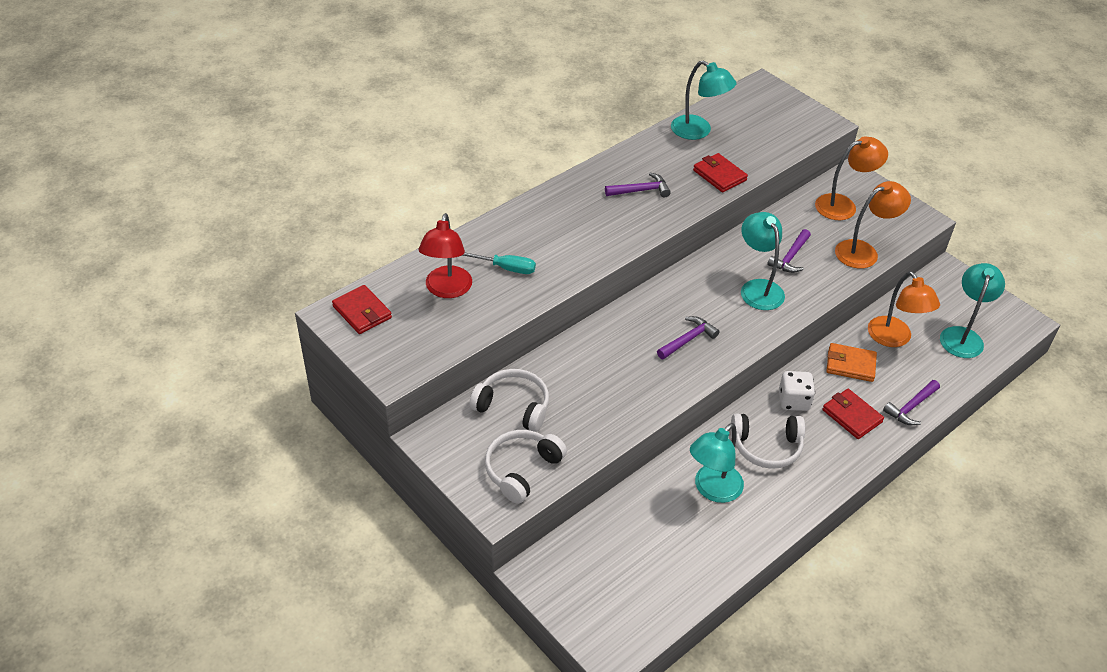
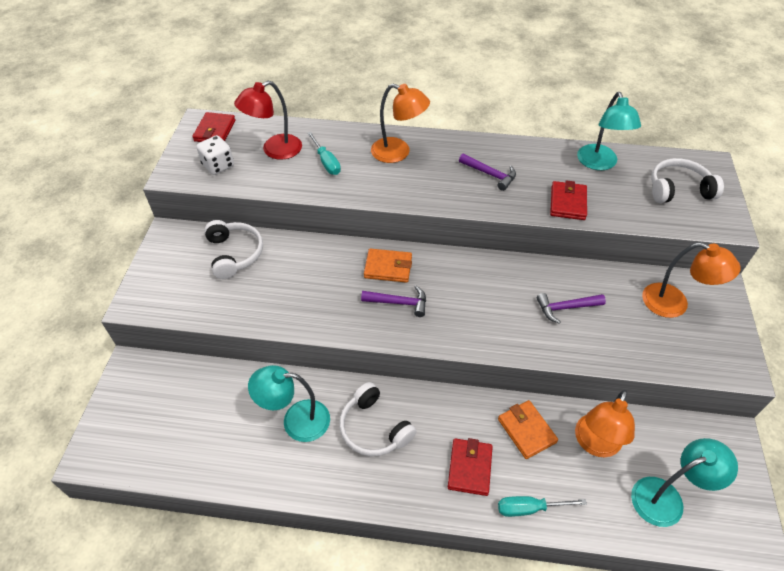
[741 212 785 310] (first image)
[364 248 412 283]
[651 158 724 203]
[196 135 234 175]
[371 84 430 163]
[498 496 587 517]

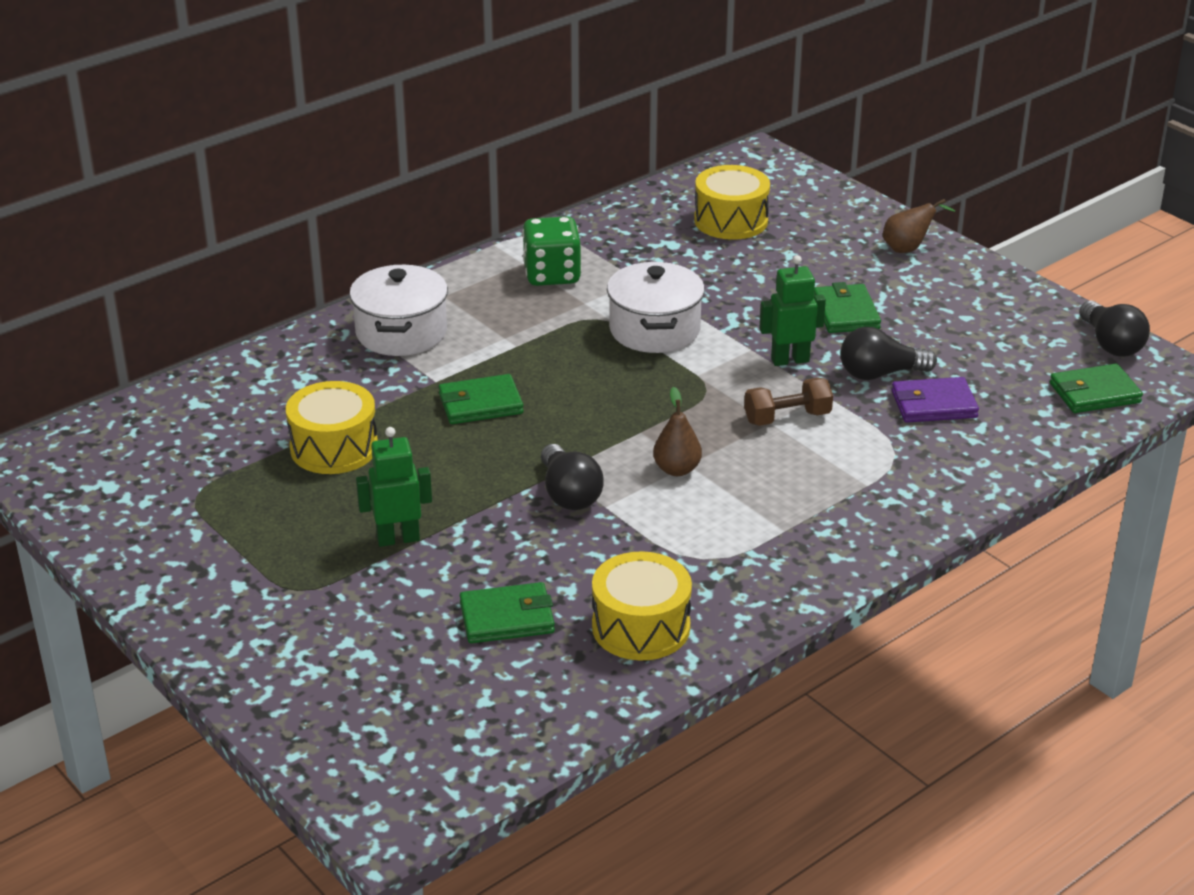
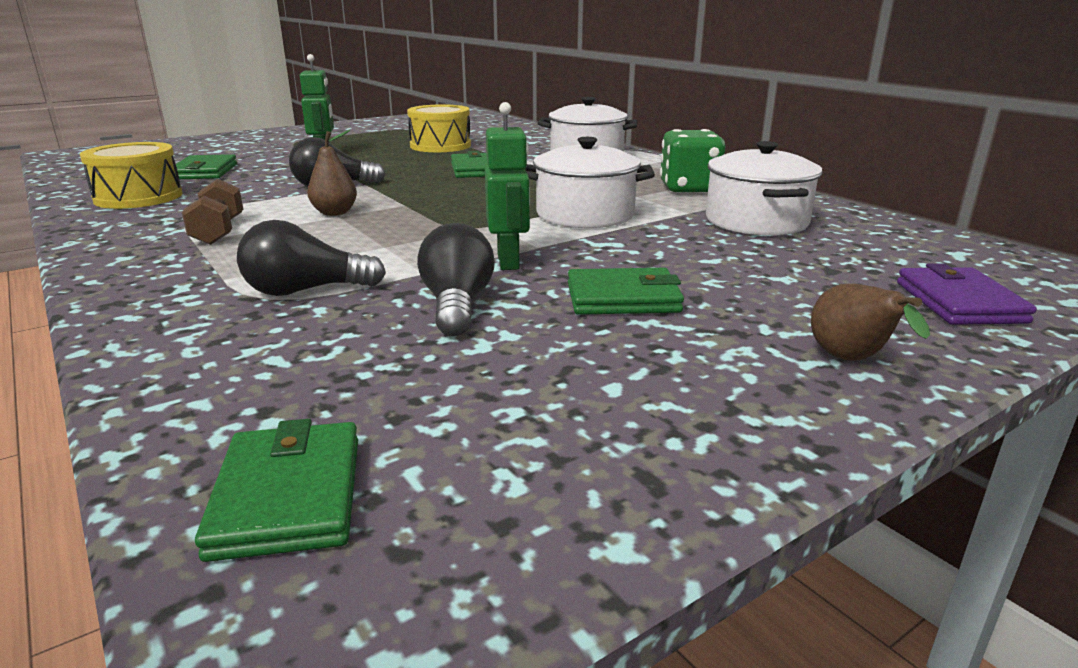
[694 165 770 240] (first image)
[706 141 823 236]
[182 179 243 245]
[897 263 1037 325]
[237 220 386 296]

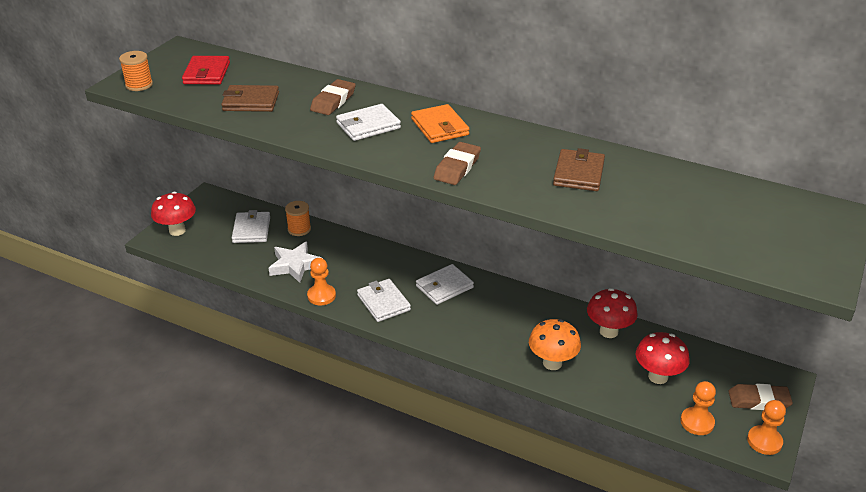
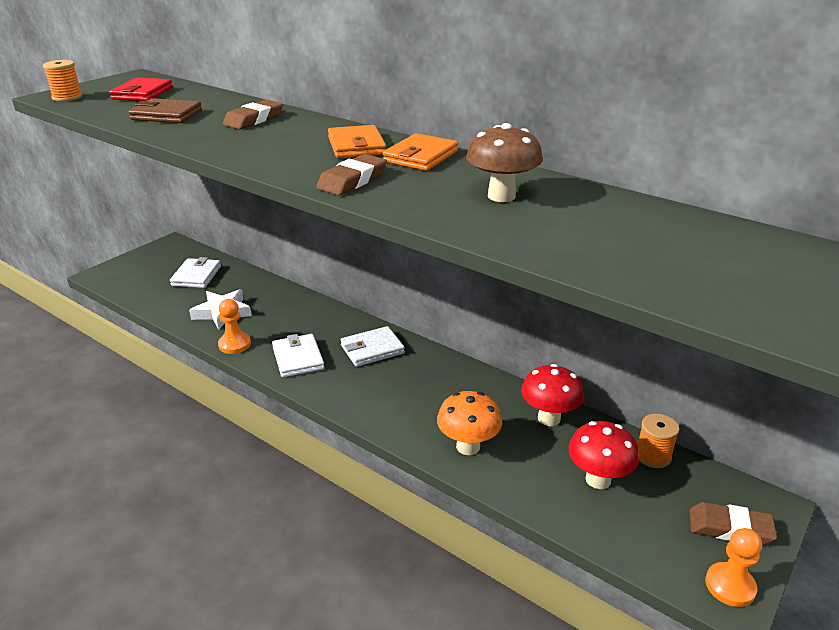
[151 192 196 236] (first image)
[336 104 401 141] (first image)
[680 381 716 435] (first image)
[383 133 458 171]
[638 414 679 468]
[466 123 543 202]

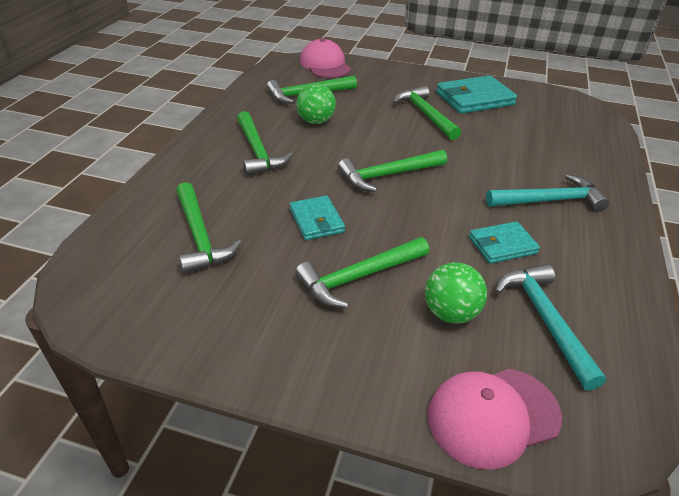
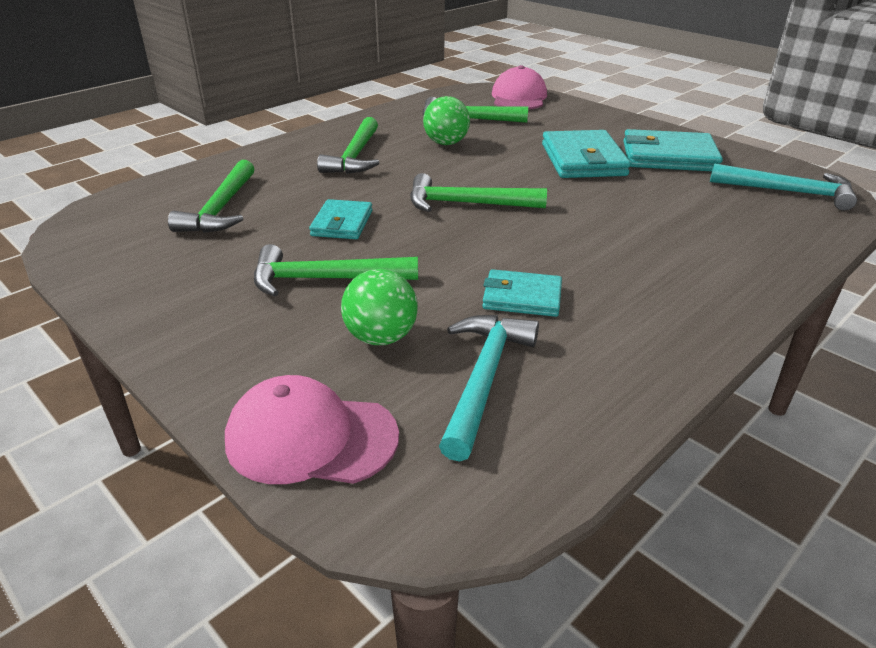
[710 163 857 211]
[542 130 631 178]

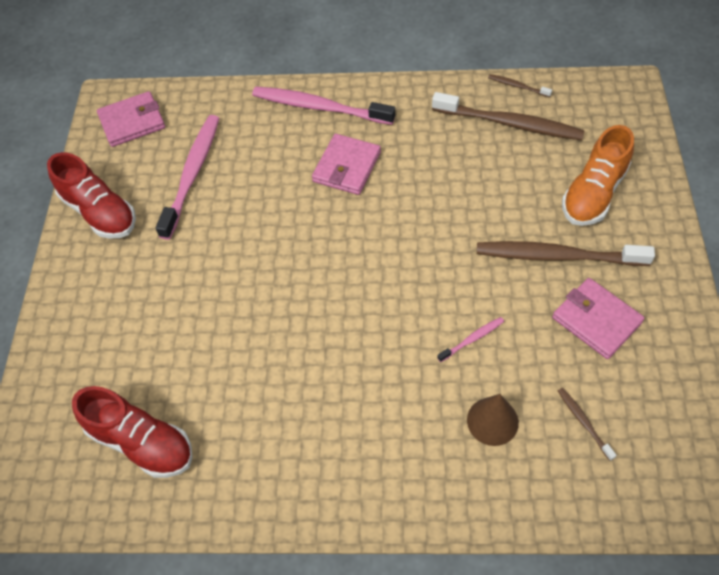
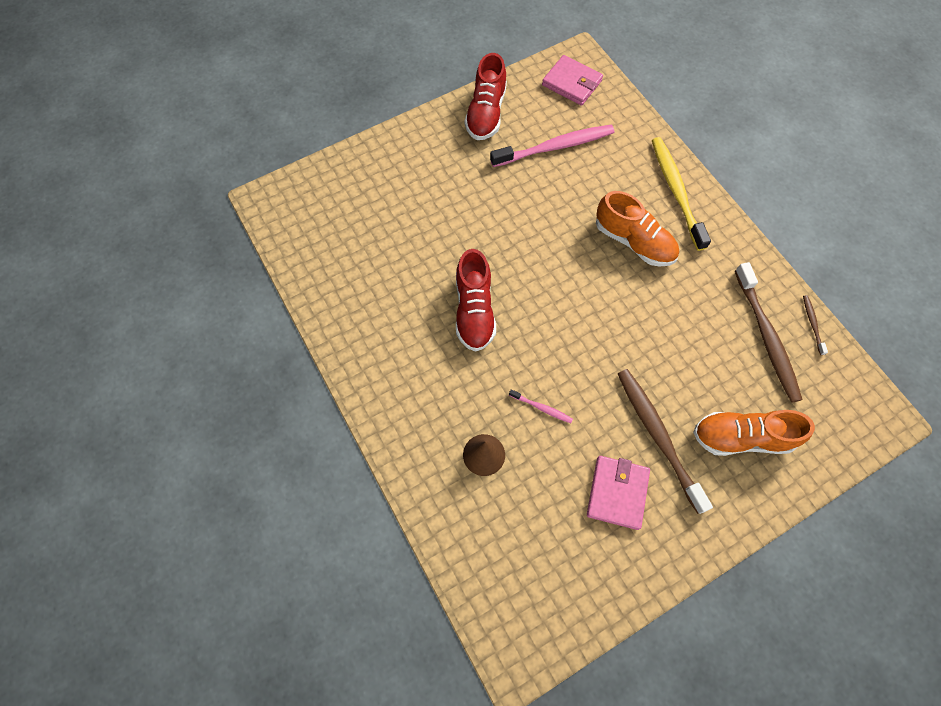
[558 388 617 461] (first image)
[456 249 496 352]
[596 191 679 267]
[652 137 711 251]

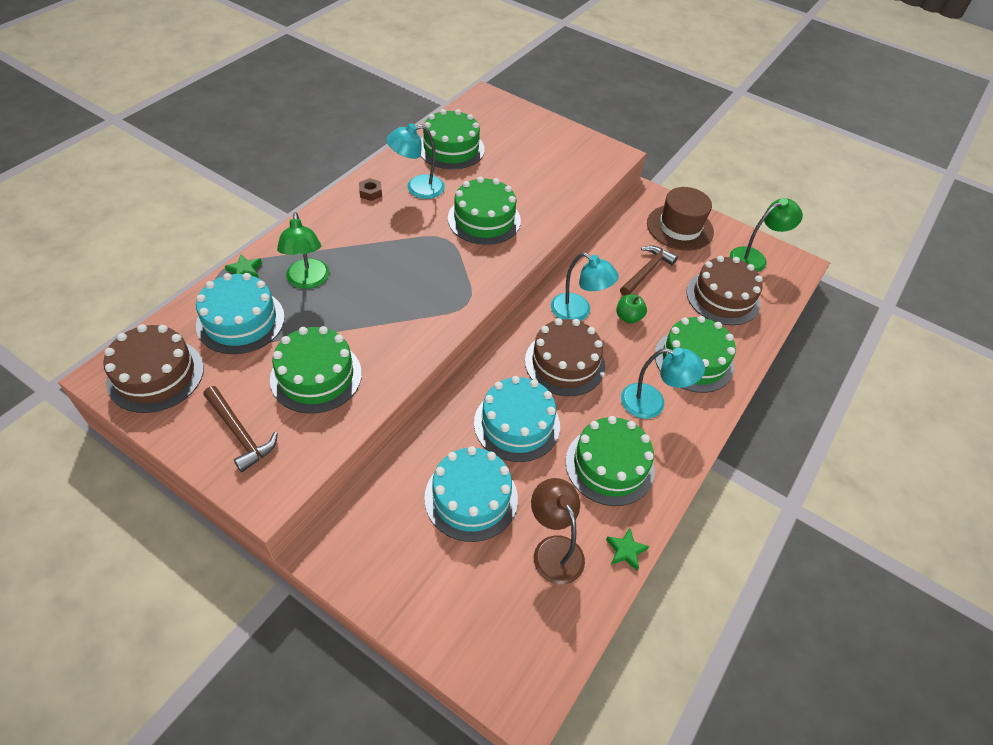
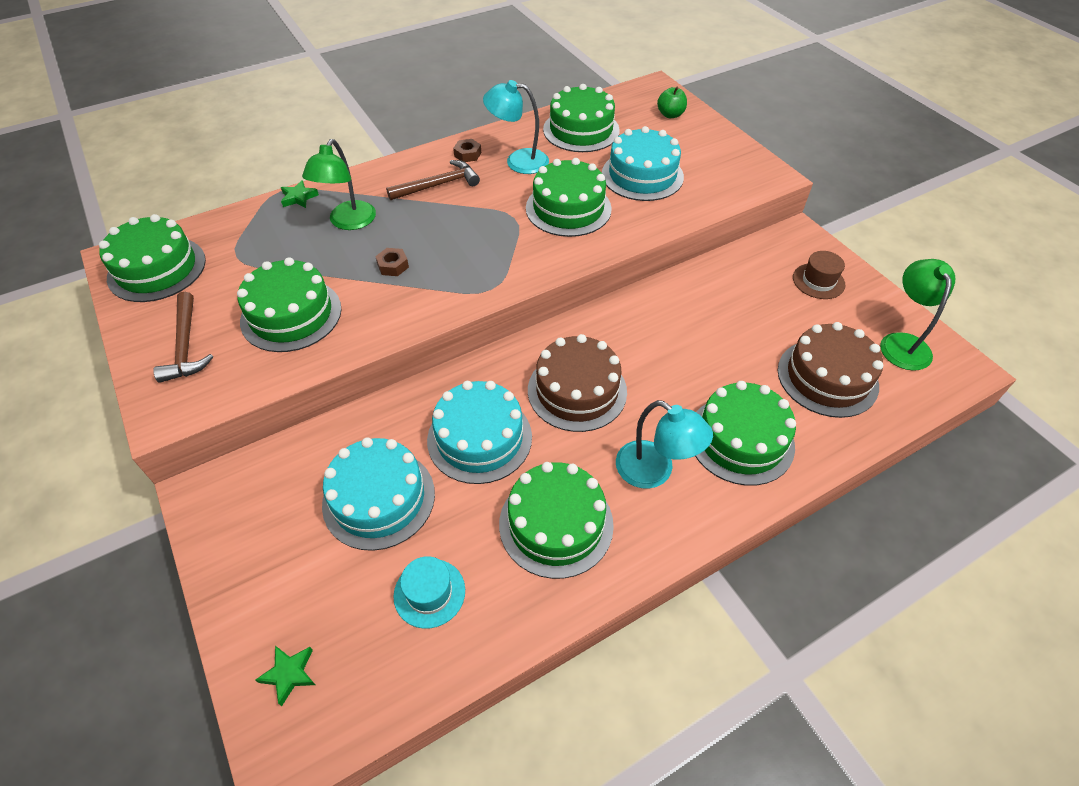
[551 252 619 321] (first image)
[375 248 409 276]
[602 126 684 201]
[255 646 315 706]
[657 87 687 118]
[386 160 480 200]
[393 556 465 629]
[99 214 206 302]
[880 259 955 371]
[793 251 845 299]

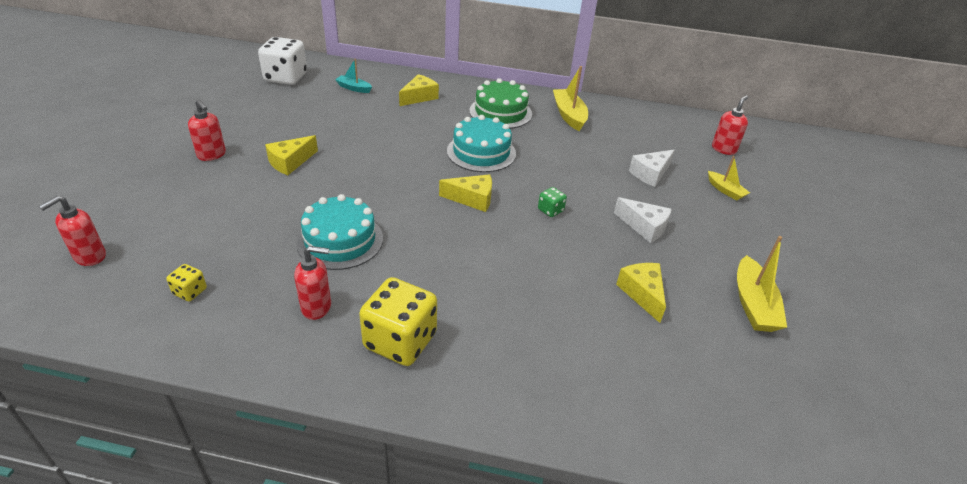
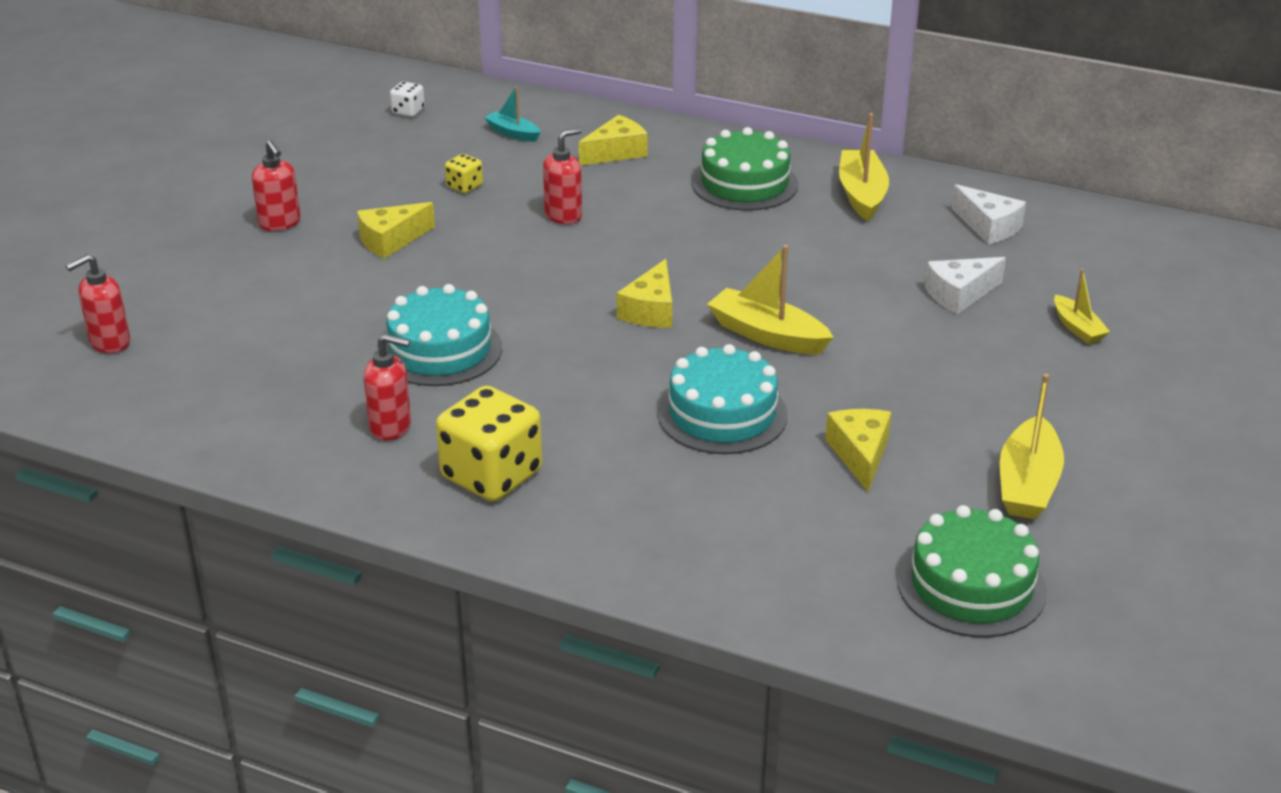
[897 505 1047 638]
[445 154 483 193]
[658 344 788 454]
[951 184 1026 244]
[543 127 582 224]
[707 245 834 354]
[617 259 672 328]
[390 81 425 117]

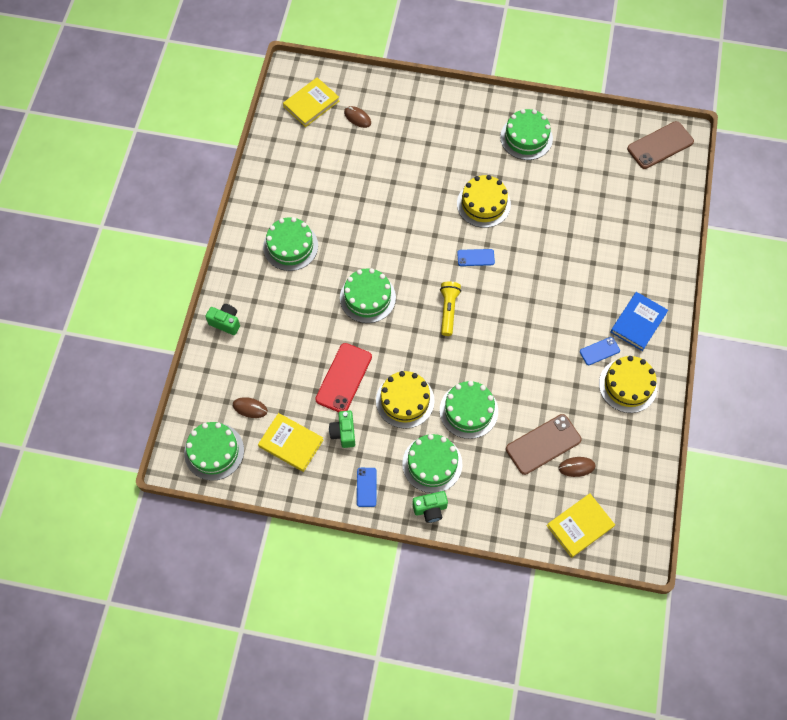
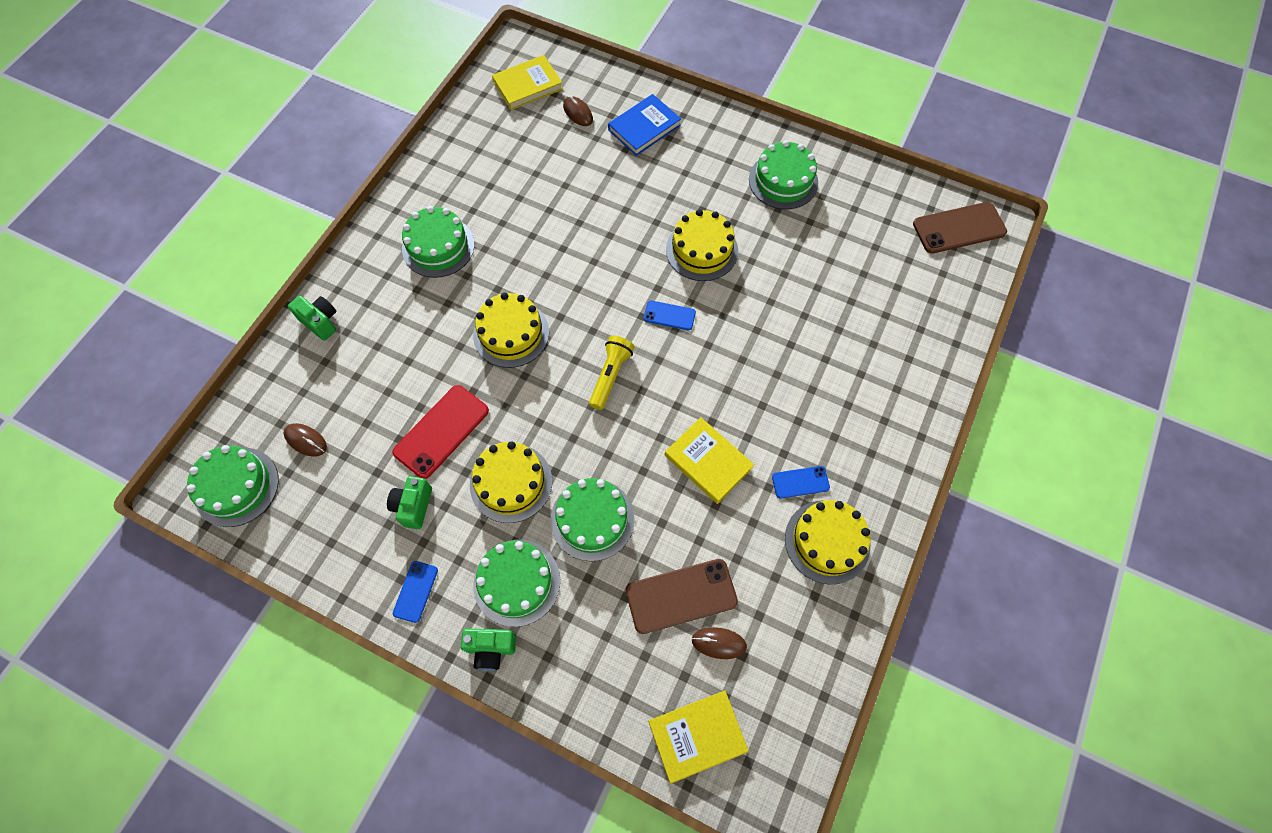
[665 417 754 504]
[608 94 681 156]
[473 293 549 368]

